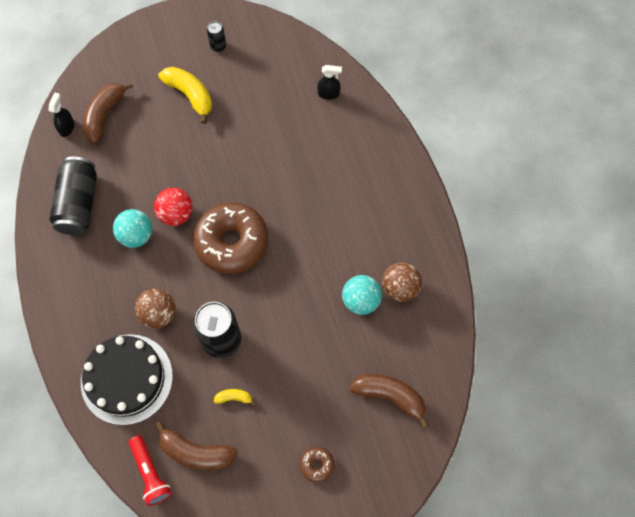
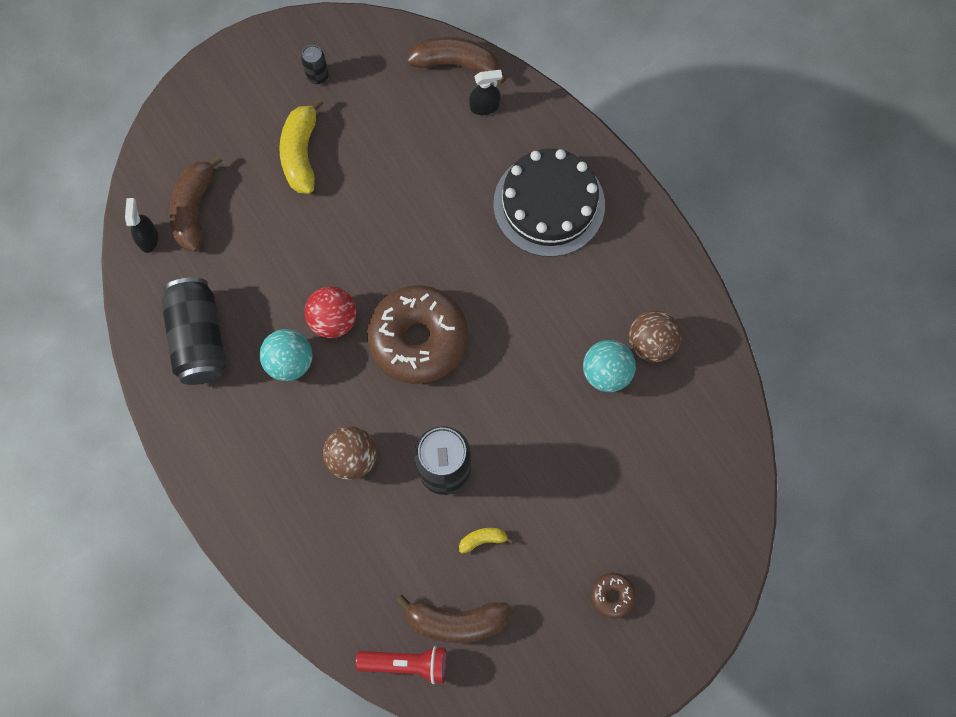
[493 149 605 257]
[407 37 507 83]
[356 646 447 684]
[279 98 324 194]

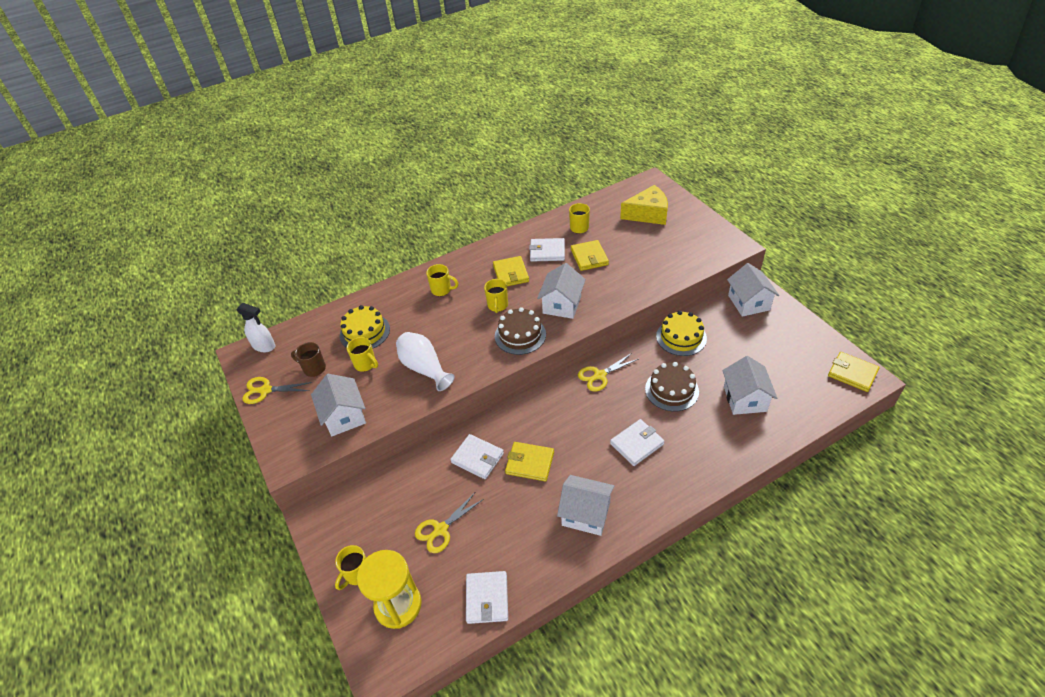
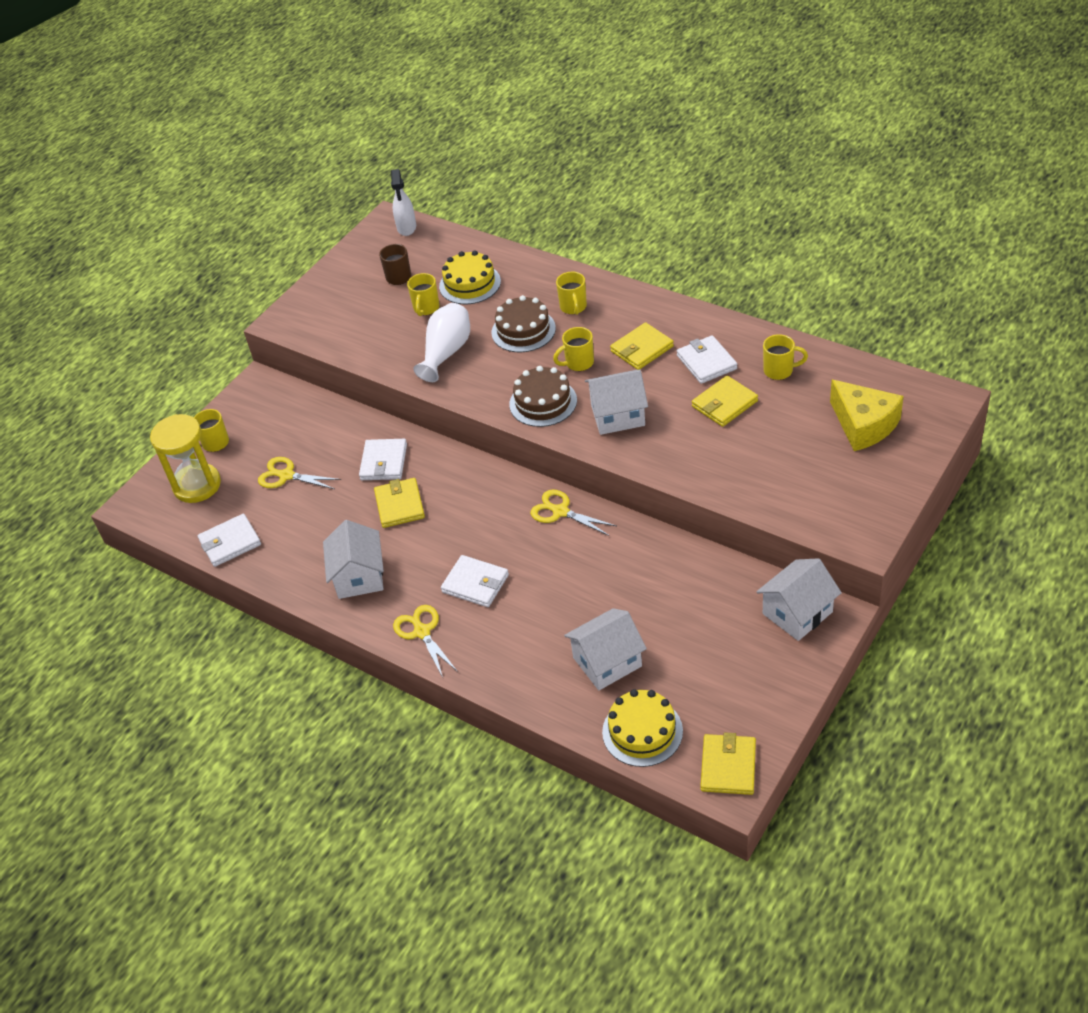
[311 374 366 436] (first image)
[393 605 458 678]
[492 295 556 353]
[602 689 683 767]

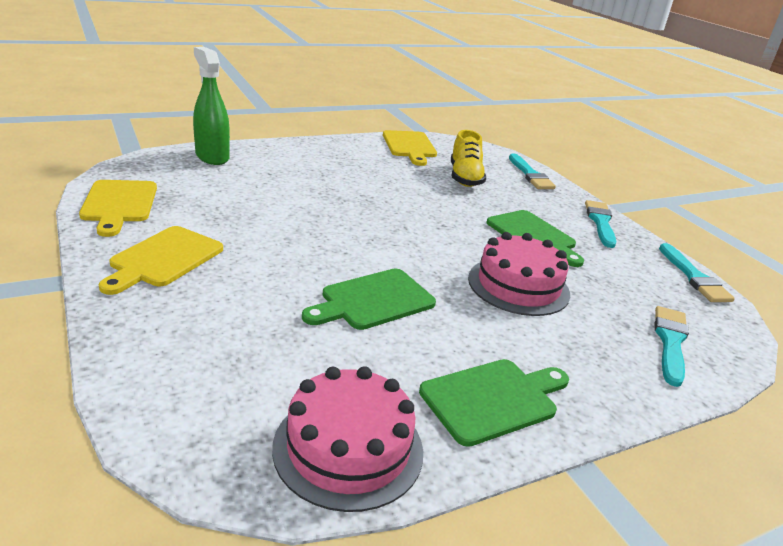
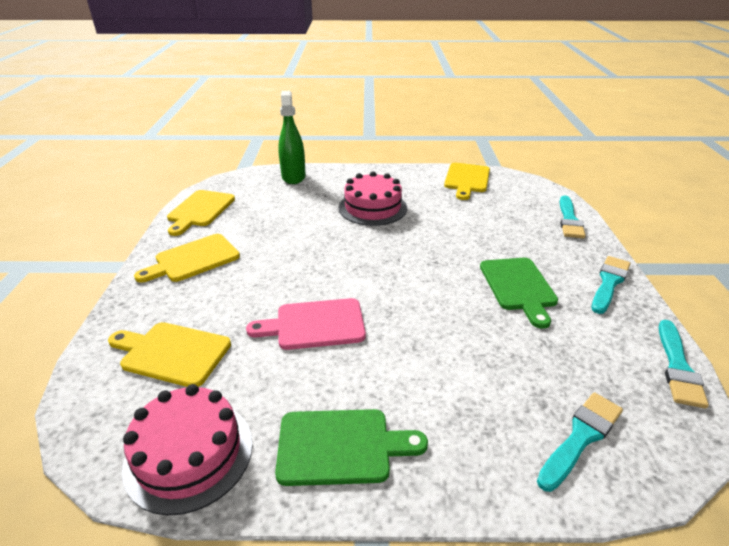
[451 130 486 187] (first image)
[108 322 231 387]
[339 171 407 226]
[246 298 366 350]

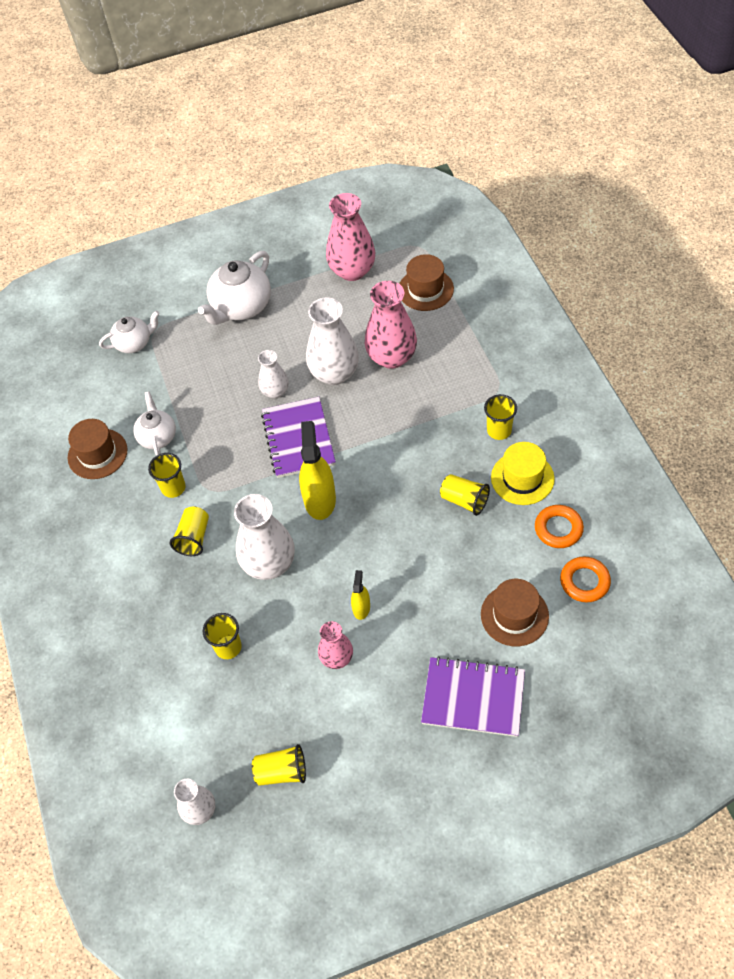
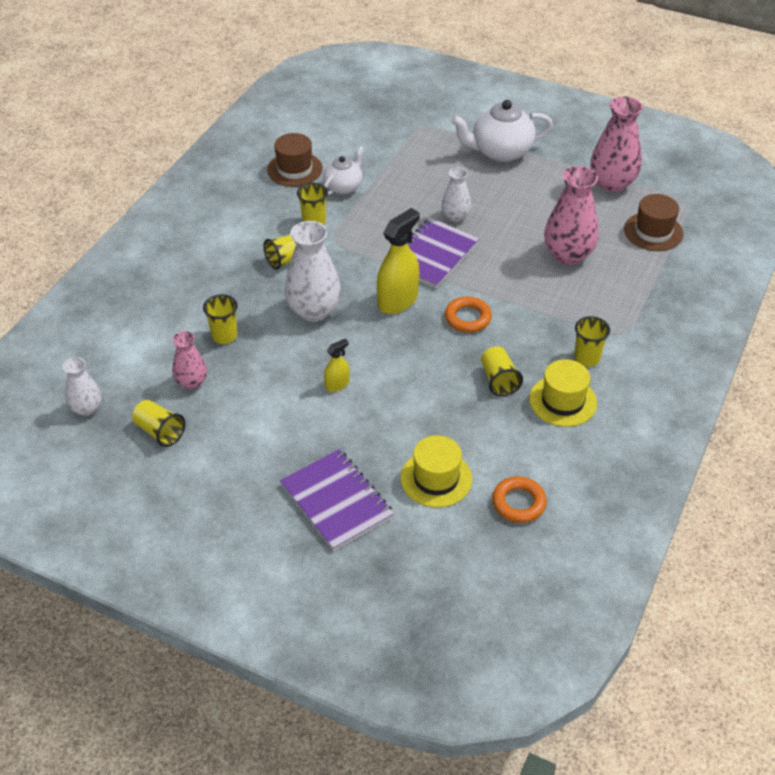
[99 311 160 353] (first image)
[306 297 359 385] (first image)
[172 331 207 390]
[445 296 492 333]
[401 435 472 508]

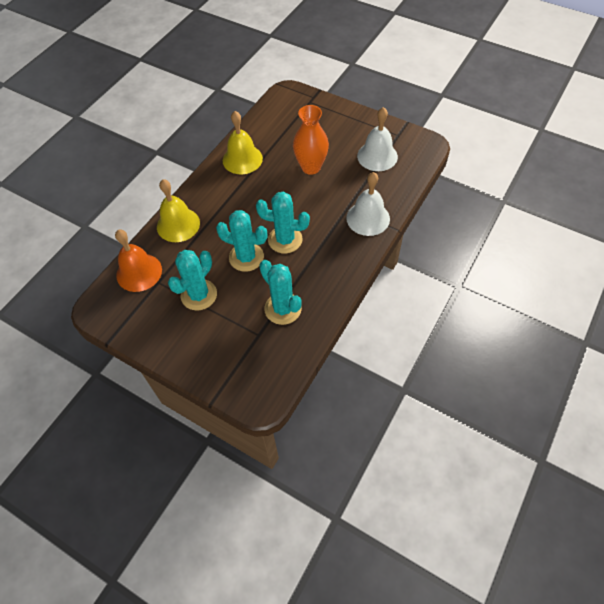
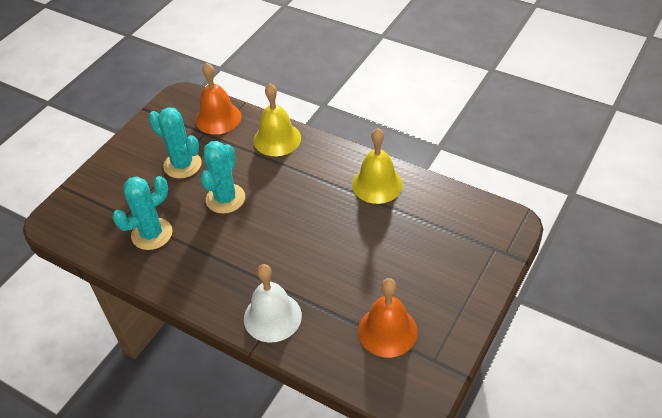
[256 192 310 253] (first image)
[293 105 329 175] (first image)
[358 278 418 358]

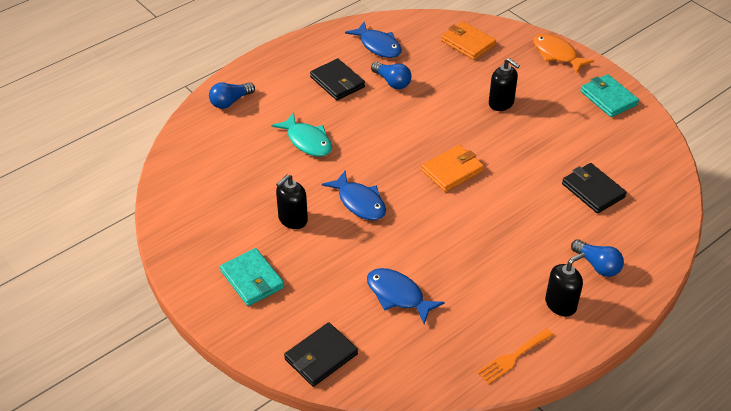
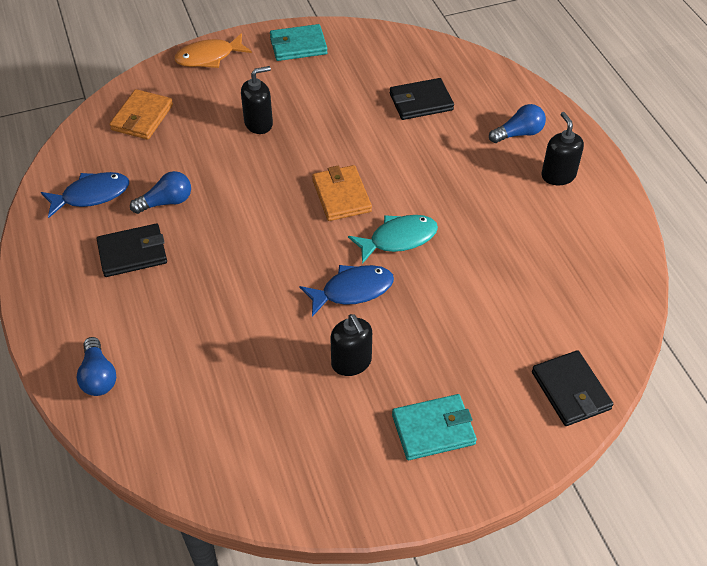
[367 268 444 324] (first image)
[477 328 553 384] (first image)
[348 215 438 264]
[109 89 173 139]

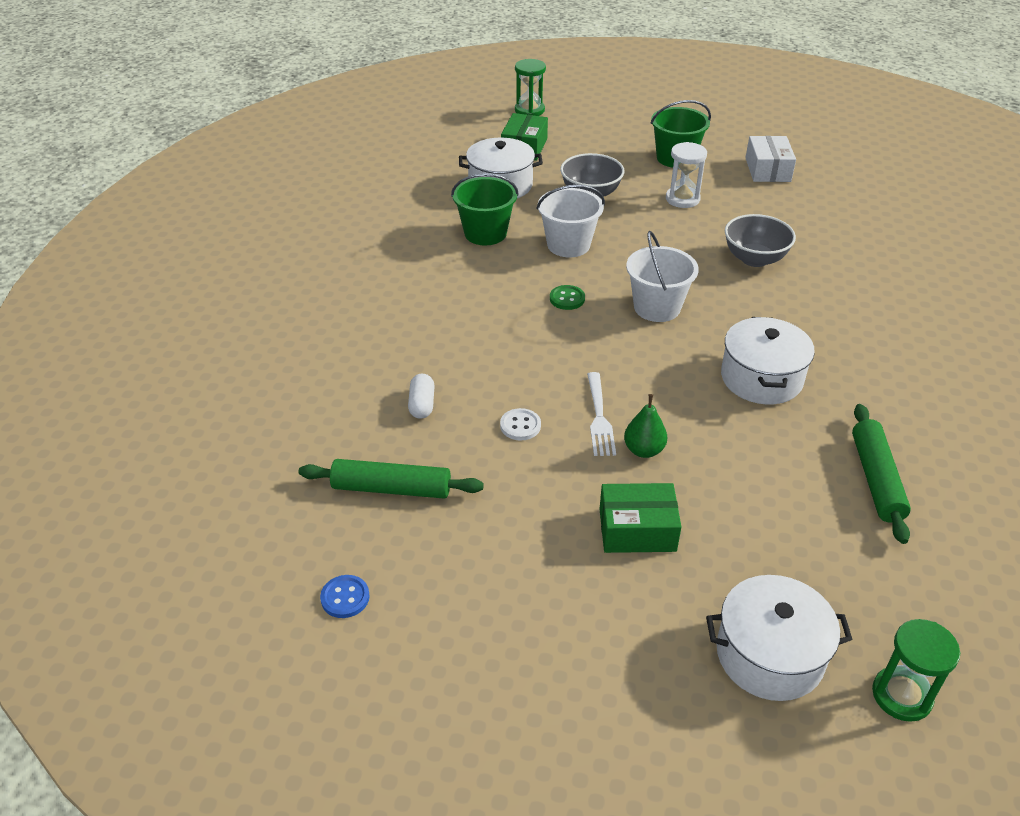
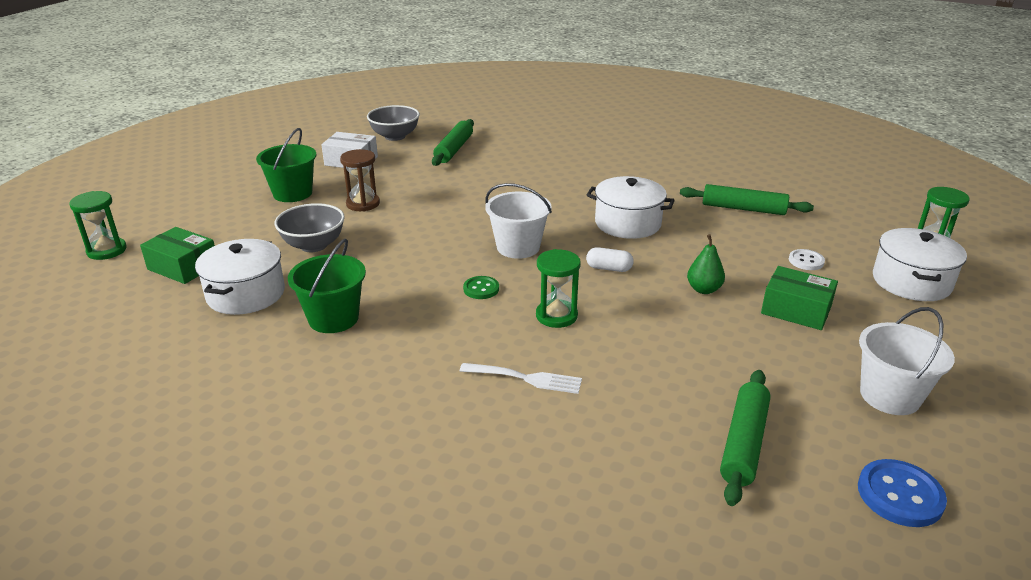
[432 119 474 166]
[536 249 581 328]
[586 247 634 272]
[789 249 825 270]
[859 307 955 415]
[460 363 582 394]
[367 105 420 141]
[340 149 380 211]
[761 266 838 330]
[858 459 947 527]

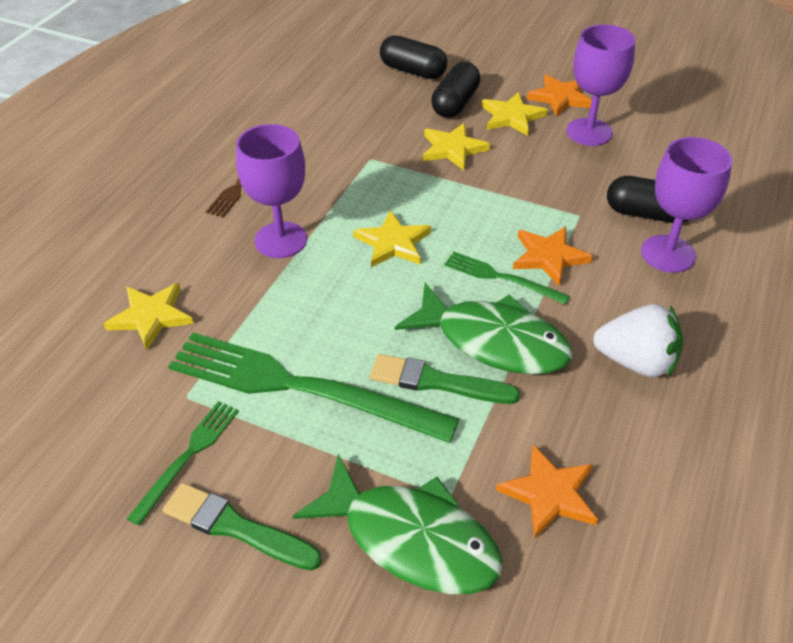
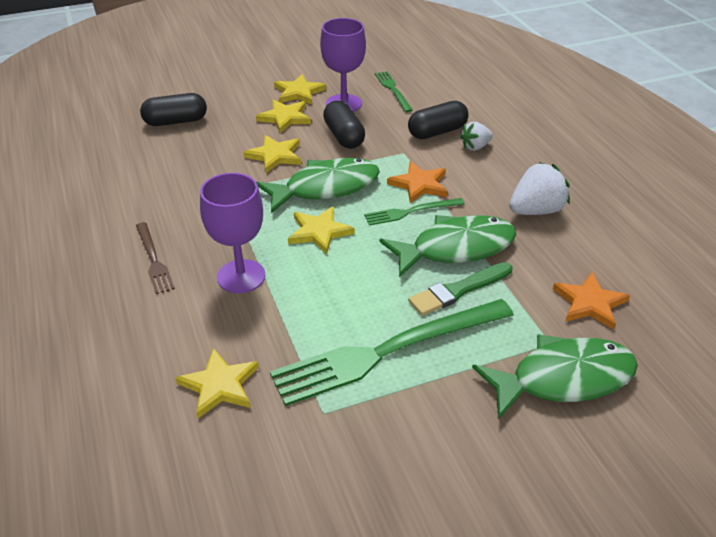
[163 483 322 571] (first image)
[256 158 380 213]
[375 71 413 112]
[323 101 365 149]
[460 122 493 151]
[274 74 326 105]

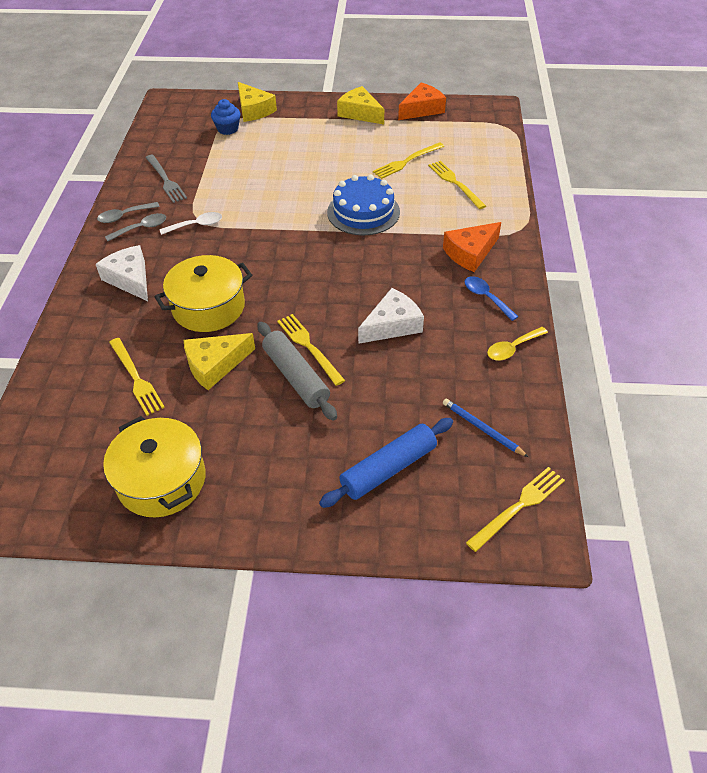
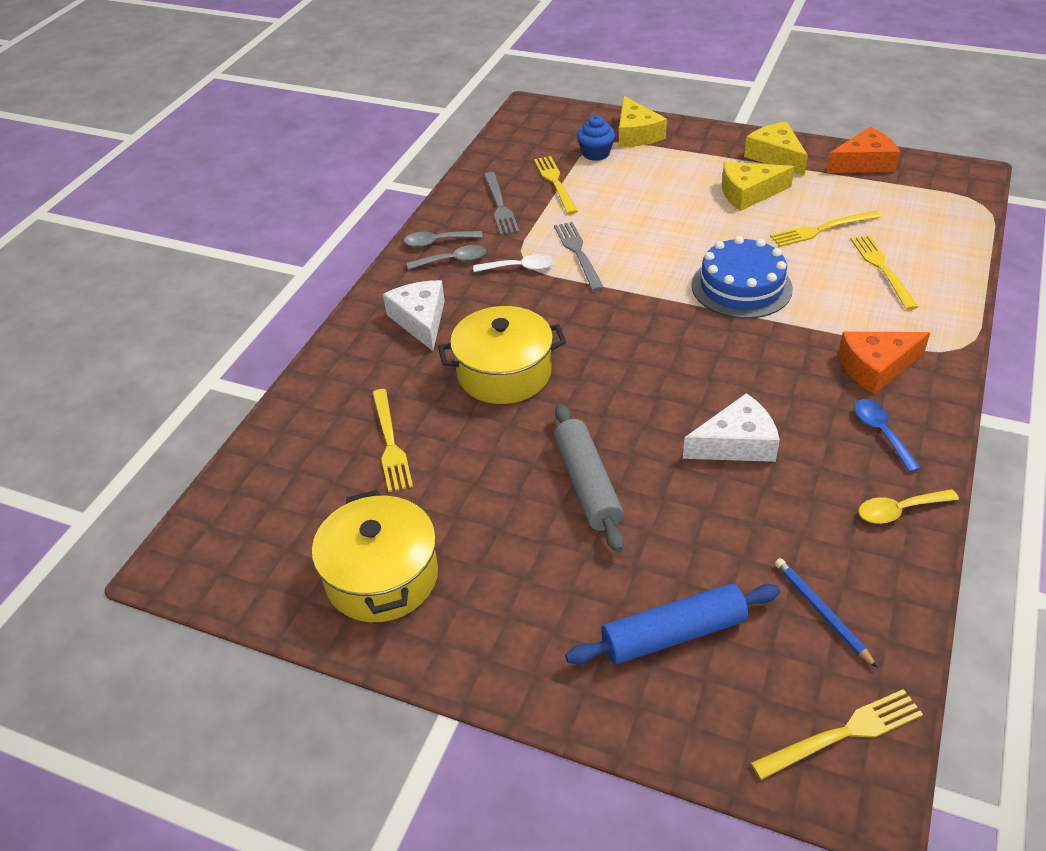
[554 222 604 291]
[722 162 795 211]
[534 156 578 214]

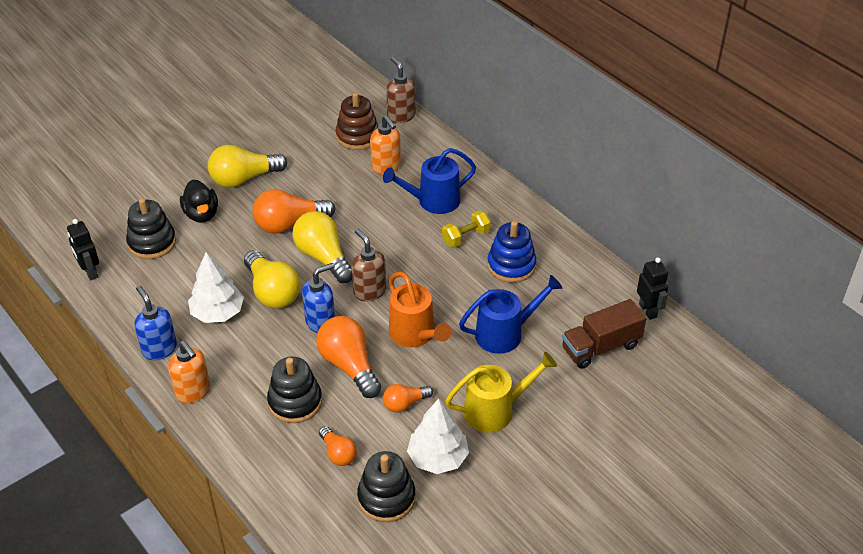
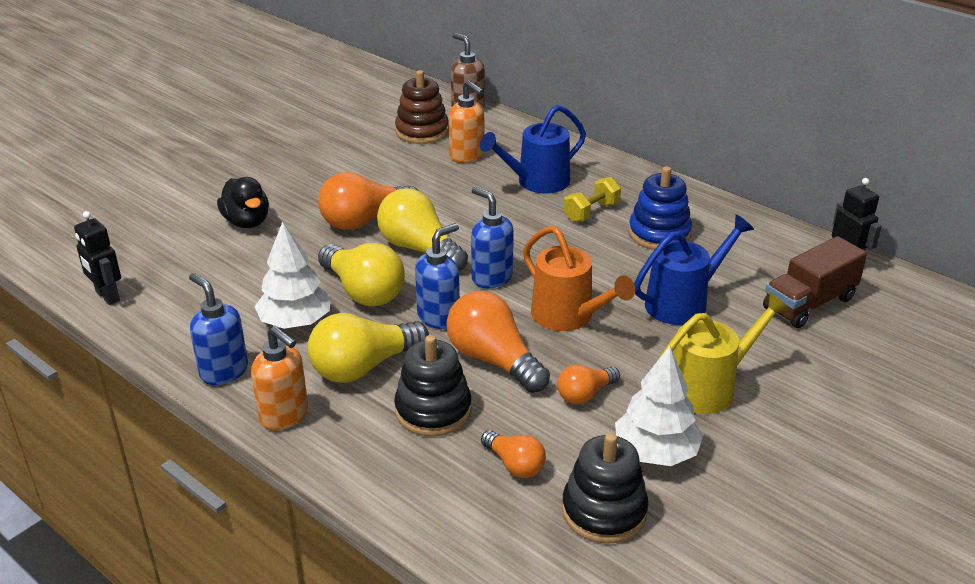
[126 198 176 259] (first image)
[308 313 429 383]
[471 187 514 288]

